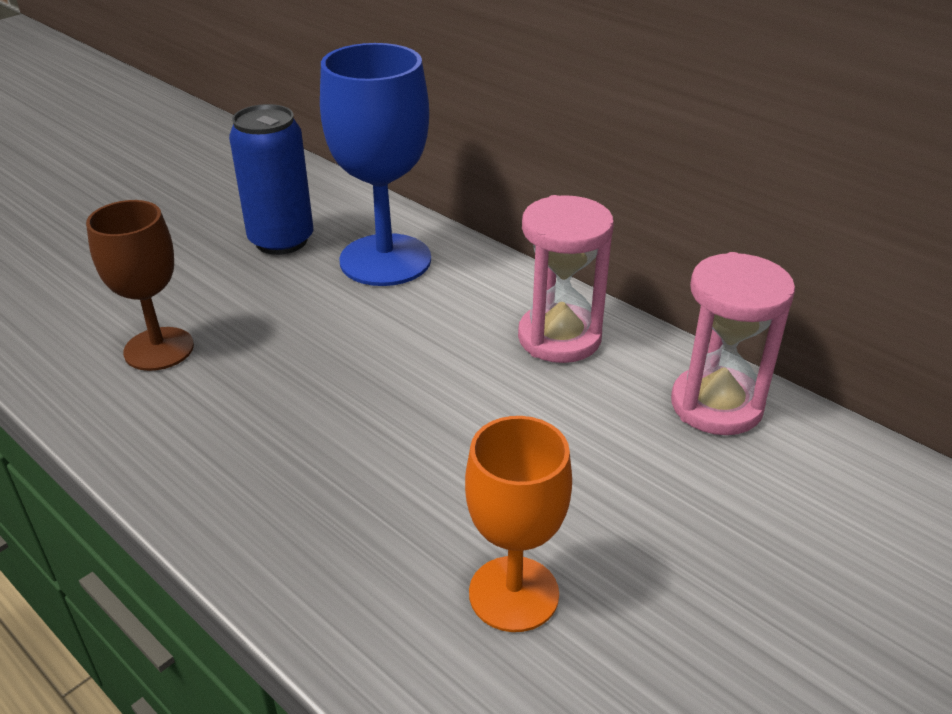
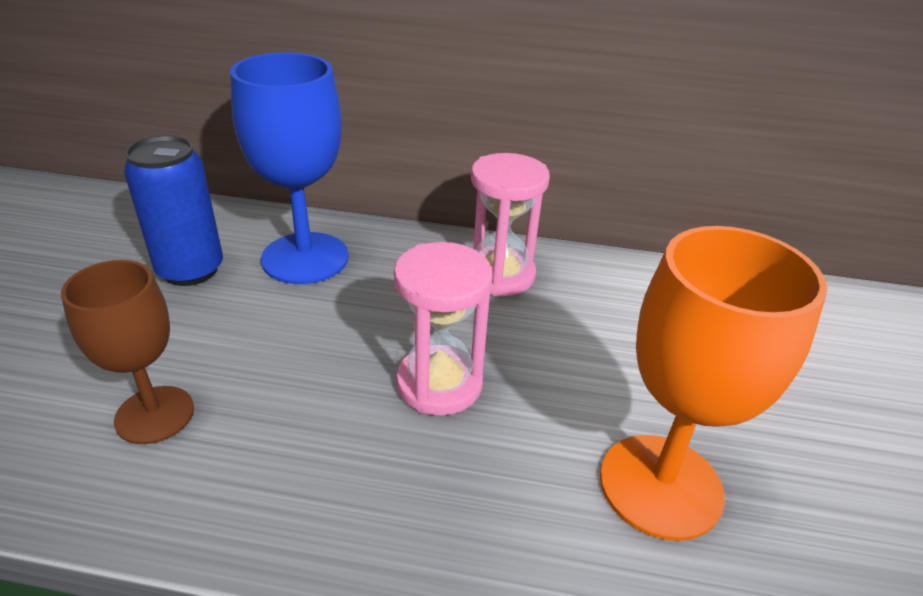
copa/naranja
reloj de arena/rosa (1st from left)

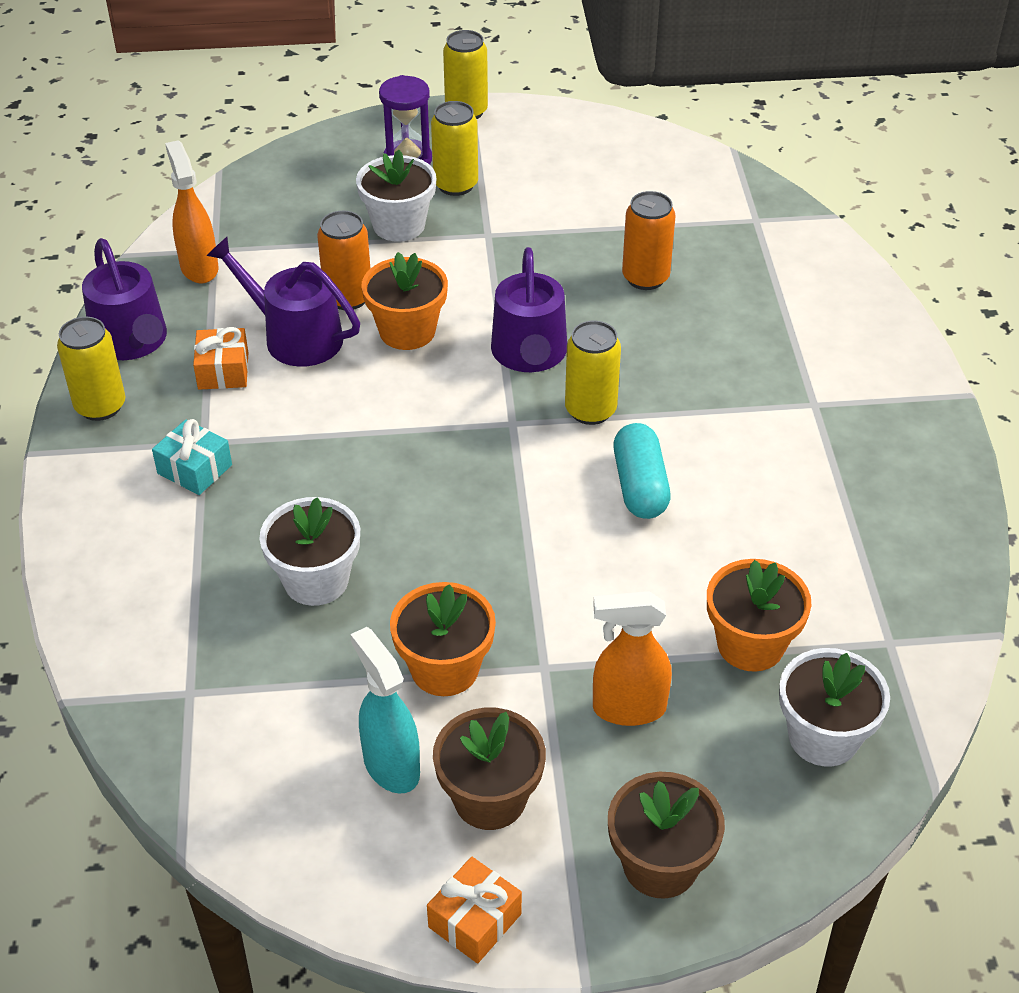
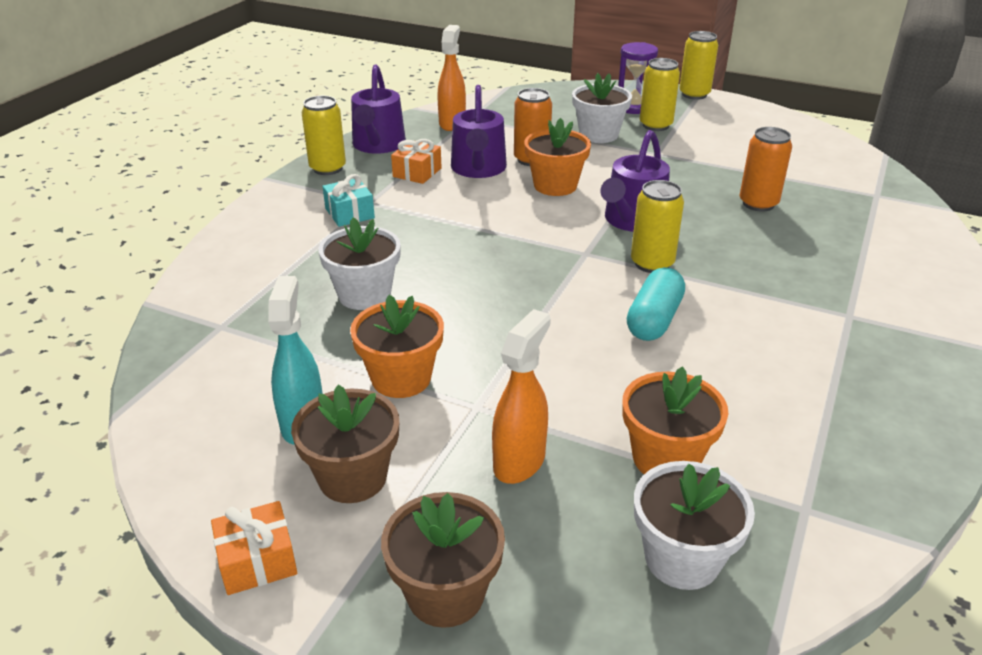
regadera/morado (2nd from left)
pulverizador/naranja (2nd from left)

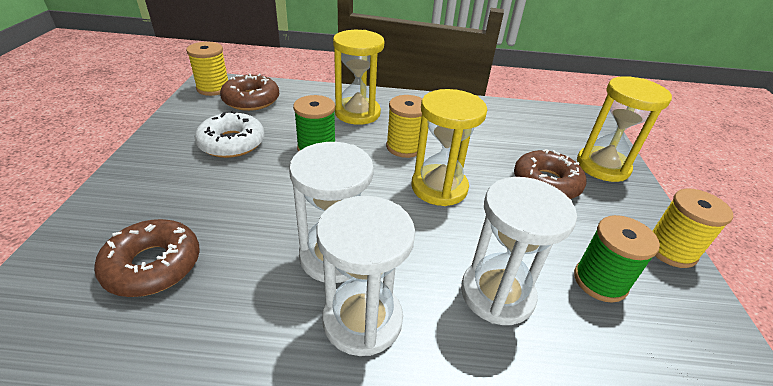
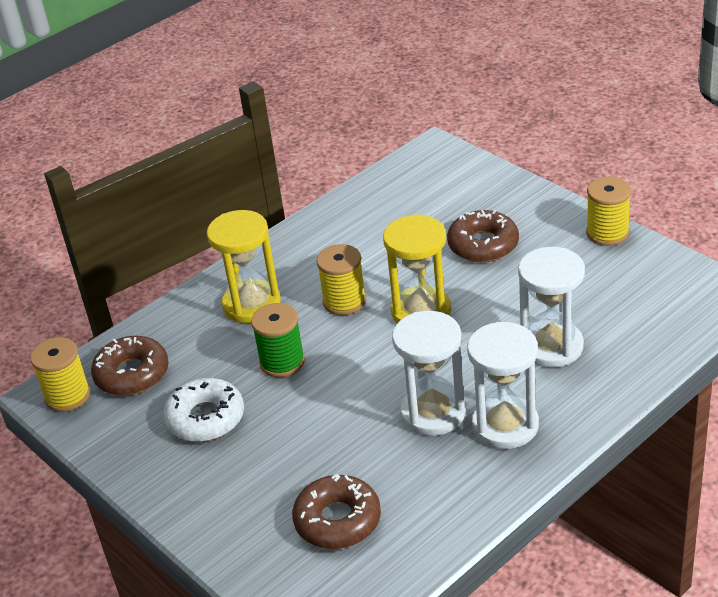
carrete/verde (2nd from left in the first image)
reloj de arena/amarillo (3rd from left in the first image)

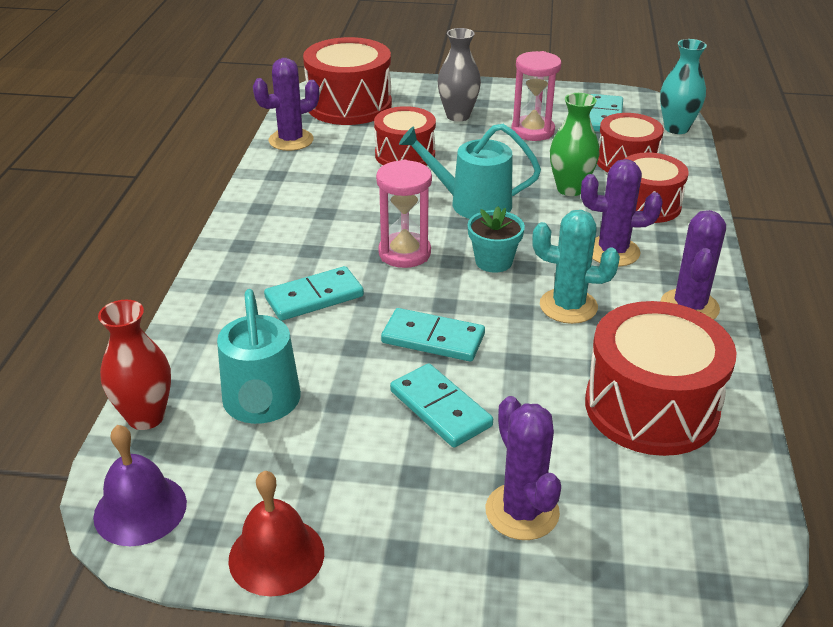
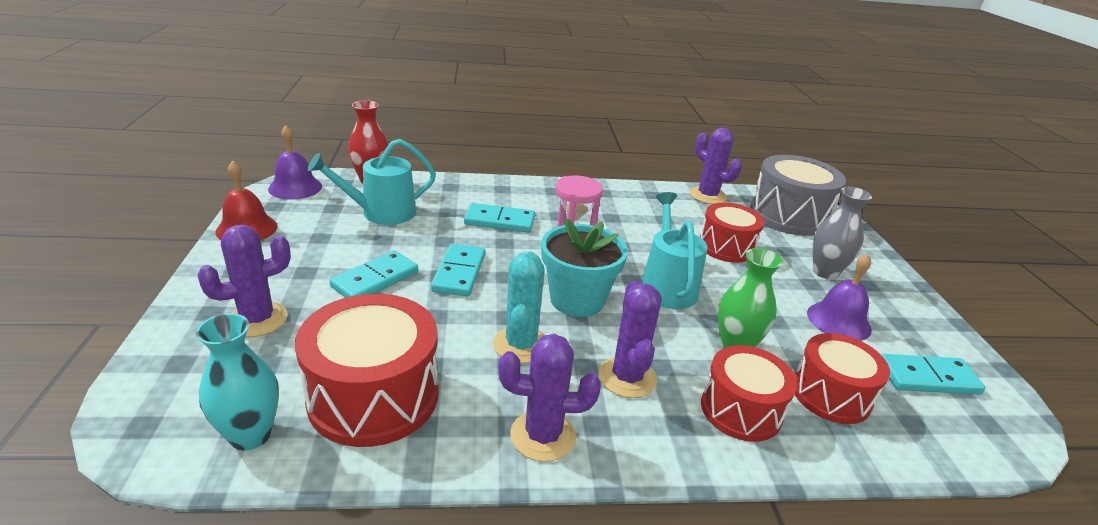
ficha de dominó/turquesa (3rd from left)
tambor/gris
maceta/turquesa
campana/morado (2nd from left)
florero/turquesa

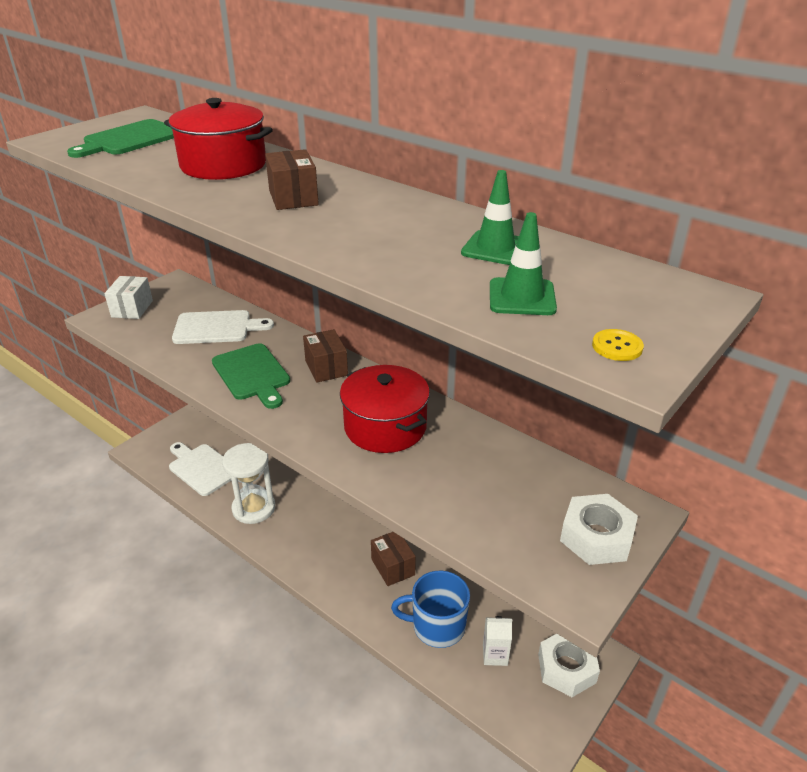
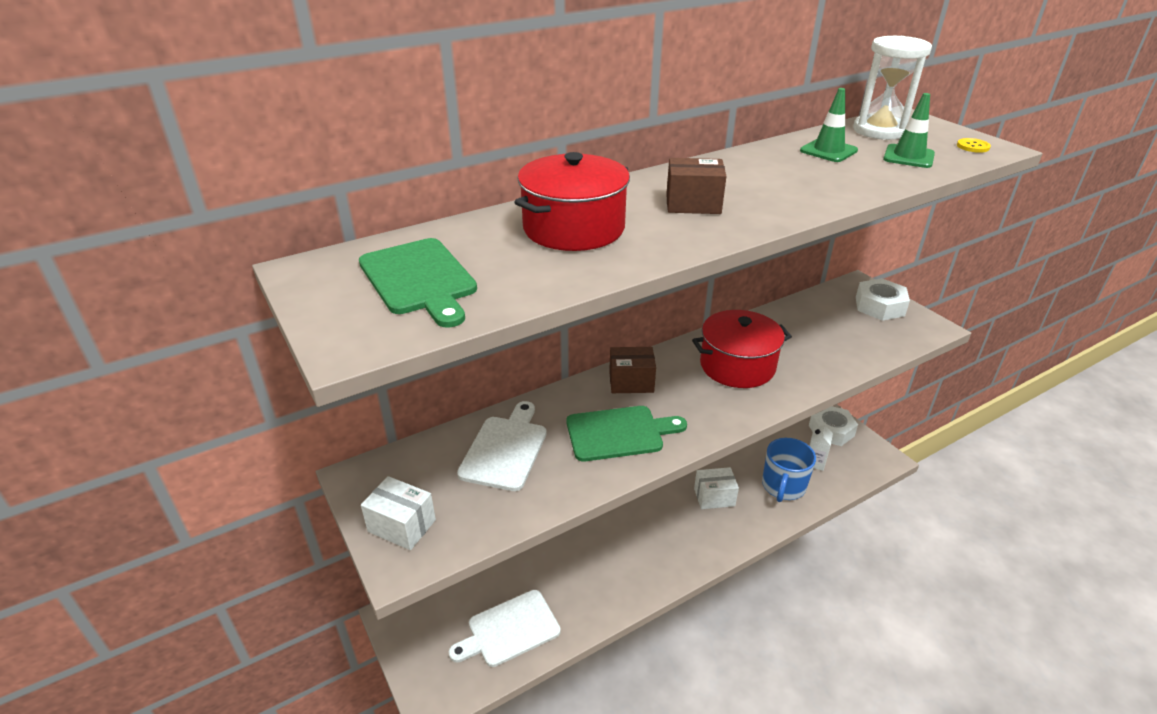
reloj de arena/blanco
caja/blanco (2nd from left)

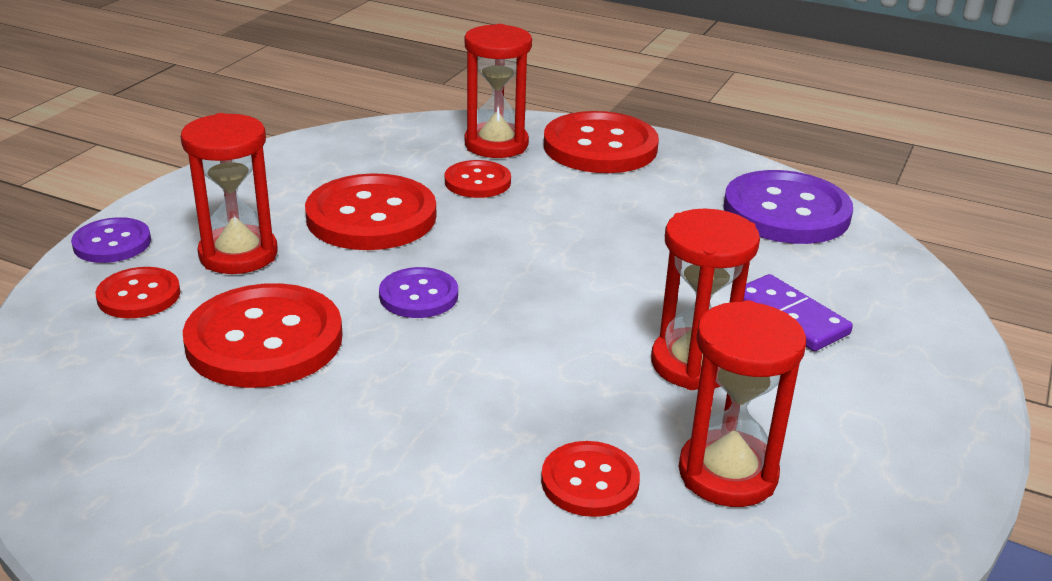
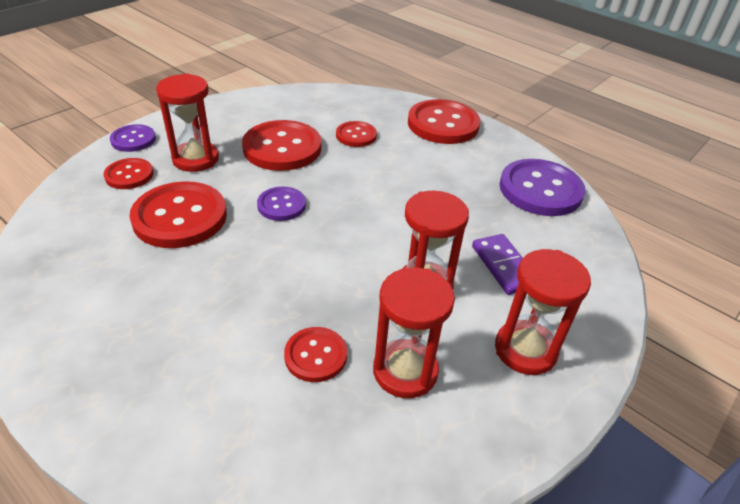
reloj de arena/rojo (4th from left)

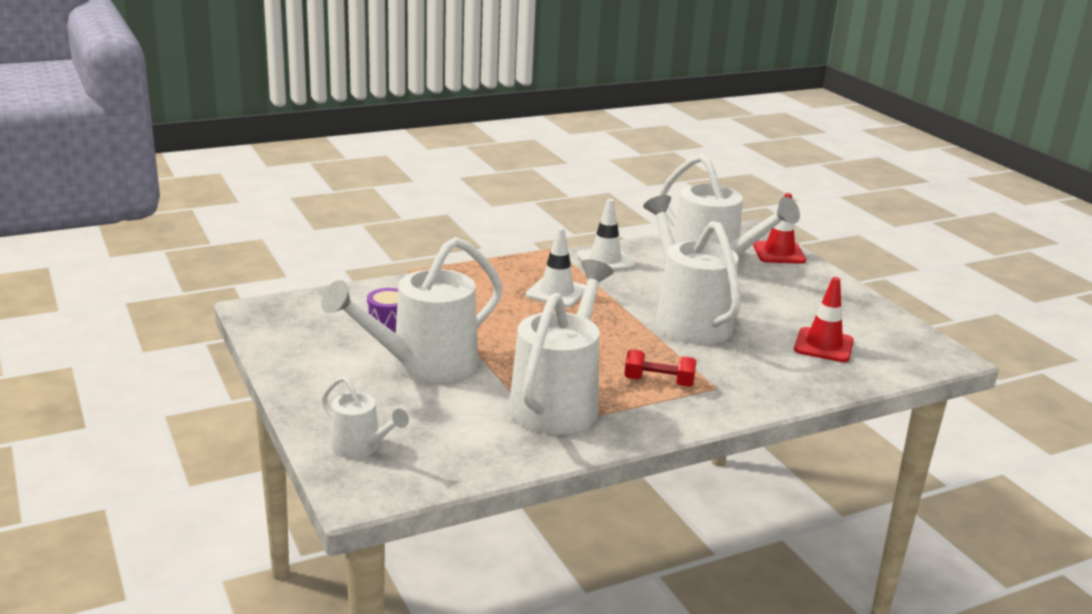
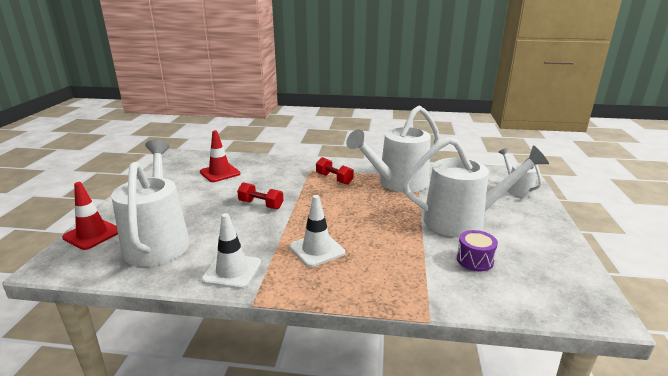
mancuerna/rojo (1st from left)

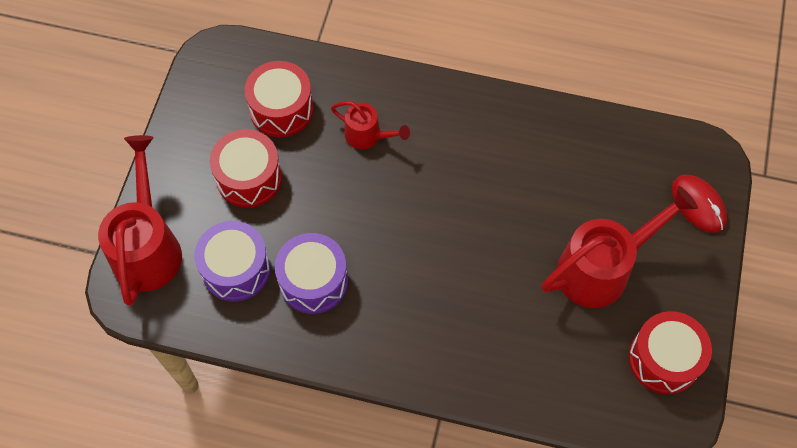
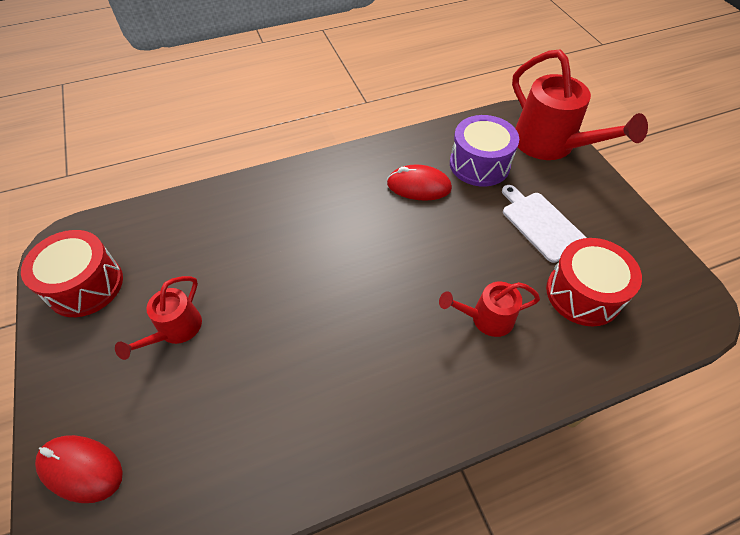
tabla de cortar/blanco
ratón/rojo (2nd from left)
regadera/rojo (1st from left)

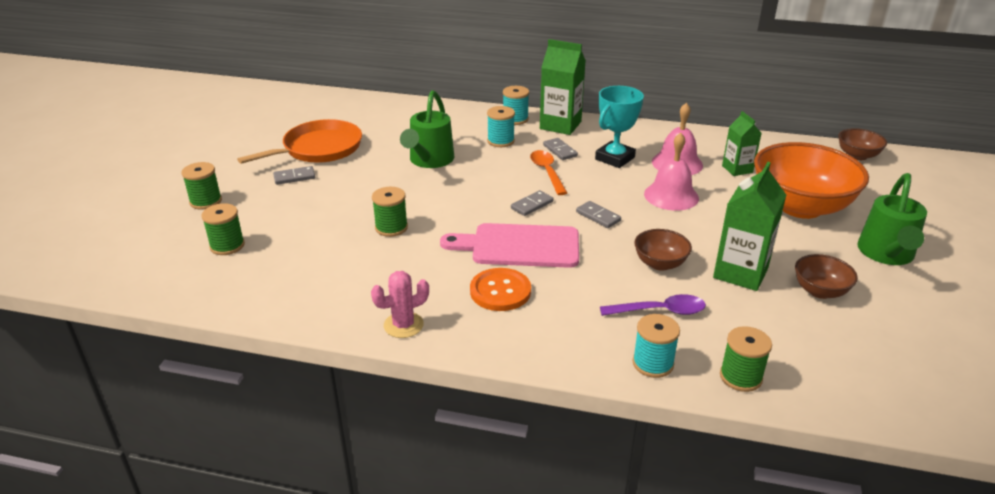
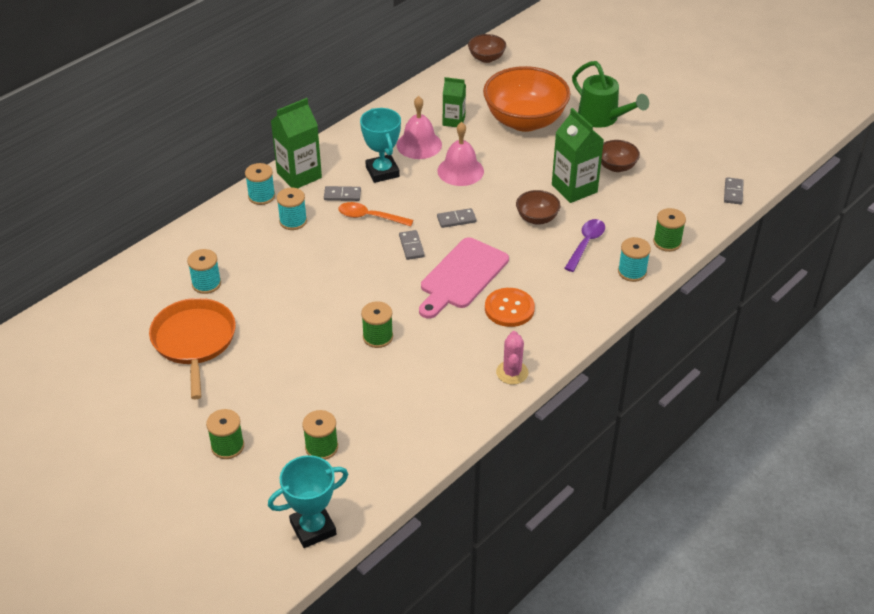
ficha de dominó/gris (4th from left)
regadera/verde (1st from left in the first image)
carrete/turquesa (1st from left)
trofeo/turquesa (1st from left)

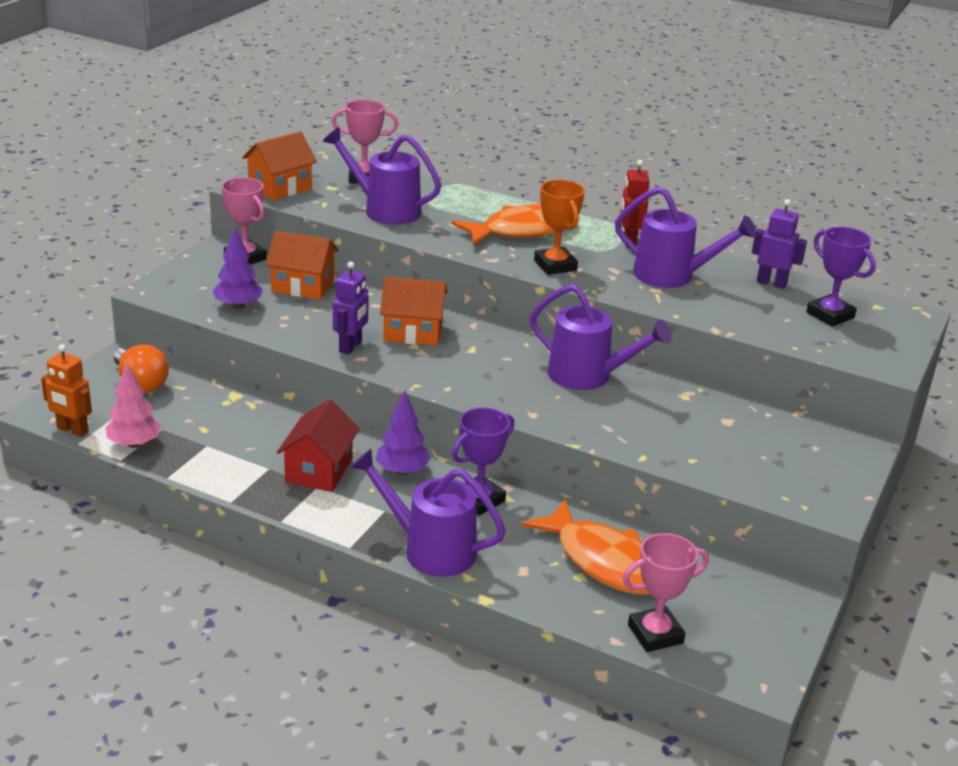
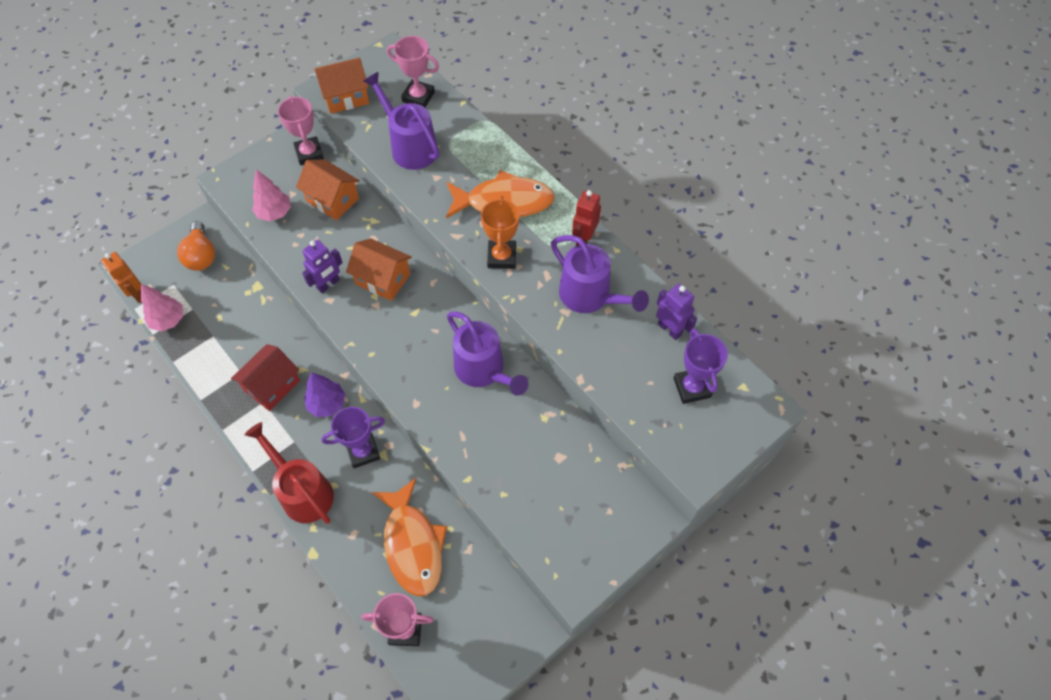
árbol/rosa (2nd from left)
regadera/rojo

